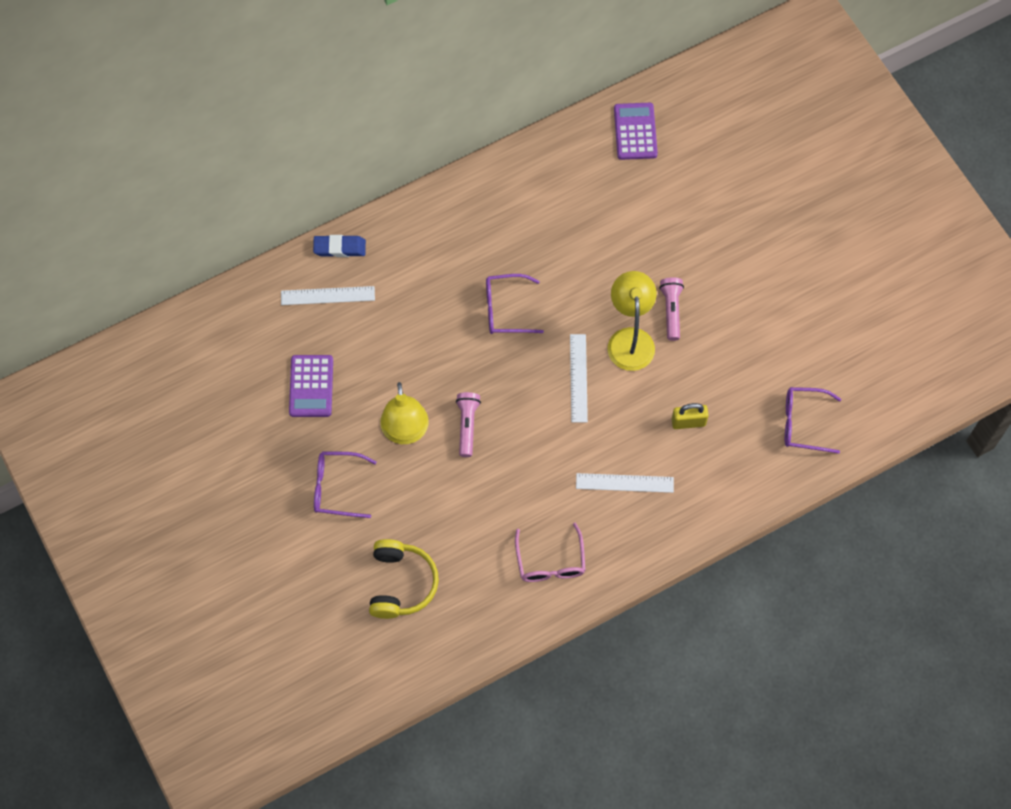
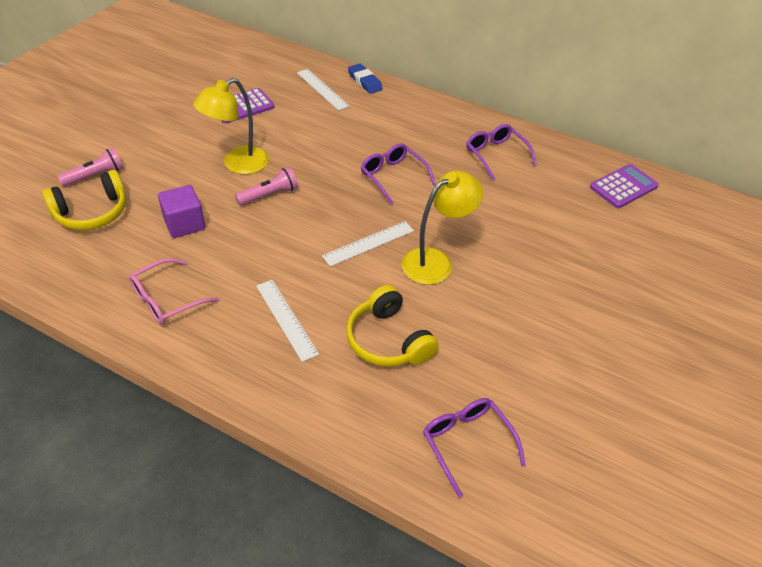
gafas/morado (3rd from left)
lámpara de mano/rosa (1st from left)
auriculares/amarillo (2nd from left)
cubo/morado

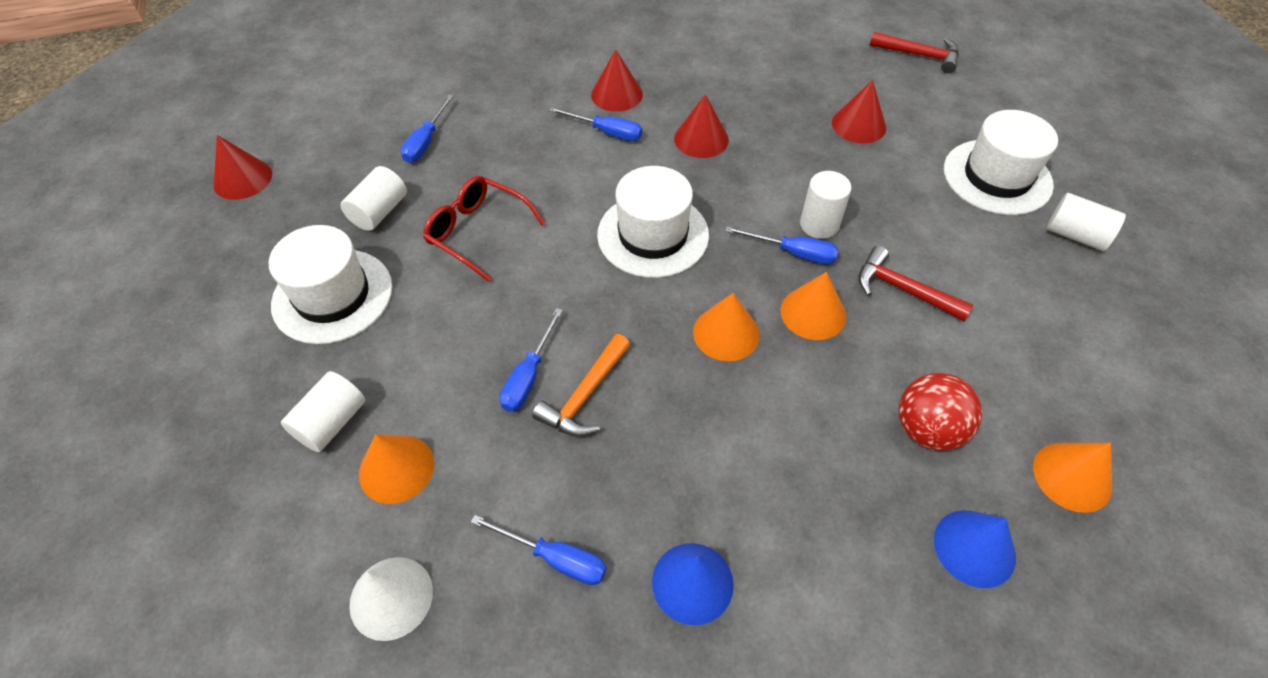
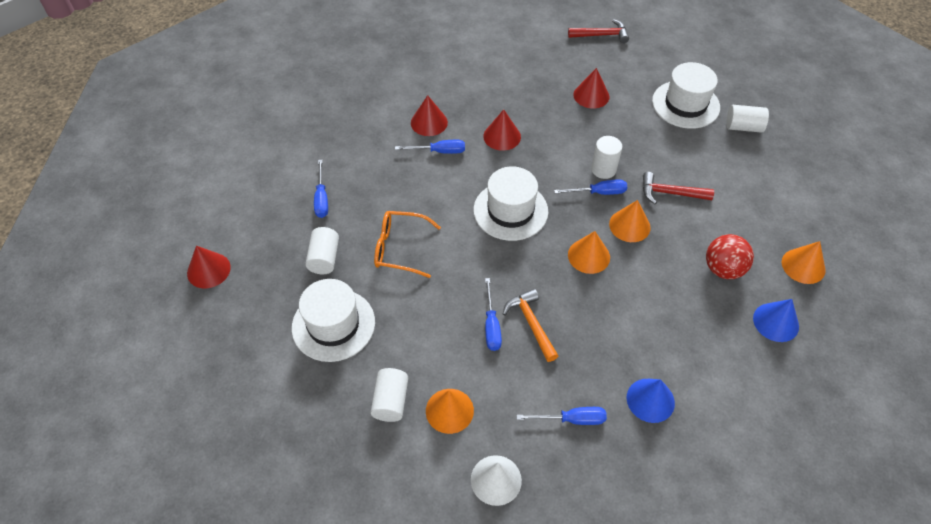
gafas/naranja
martillo/naranja

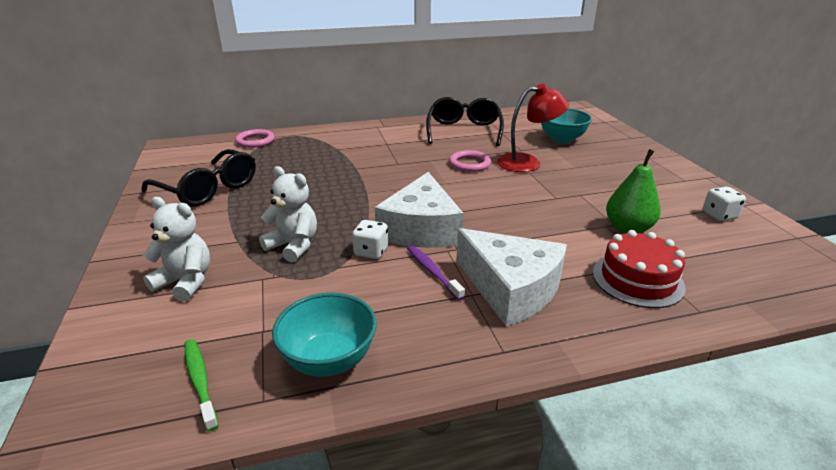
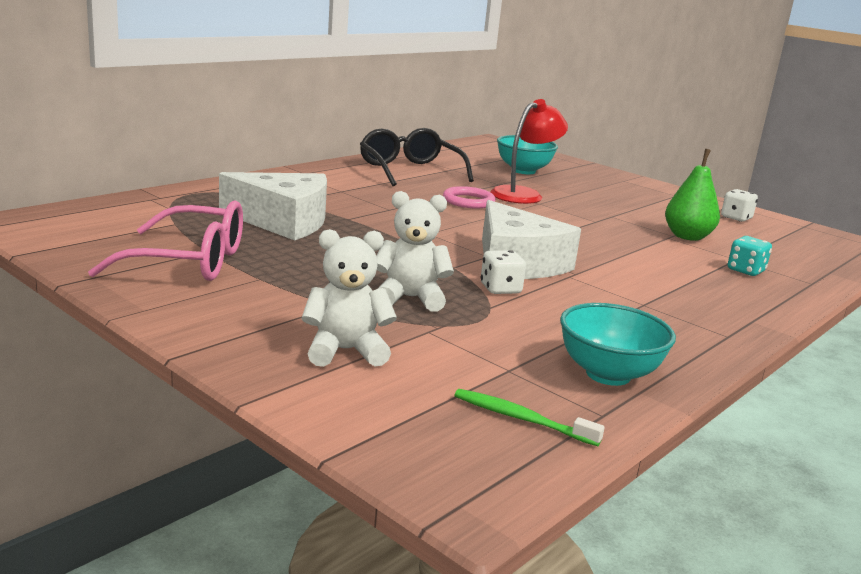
gafas/rosa
anillo/rosa (1st from left in the first image)
cepillo de dientes/morado
queso/blanco (1st from left)
dado/turquesa

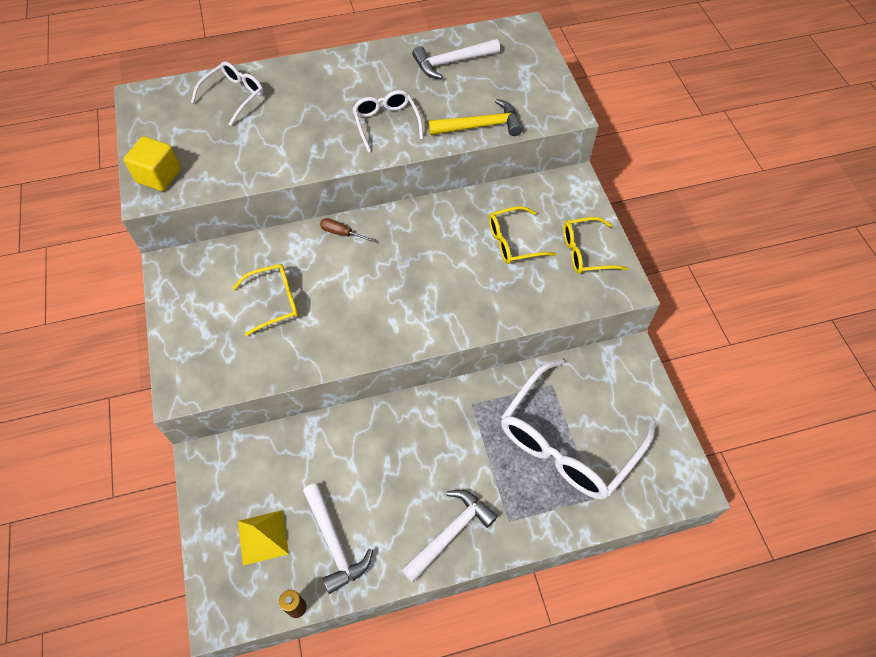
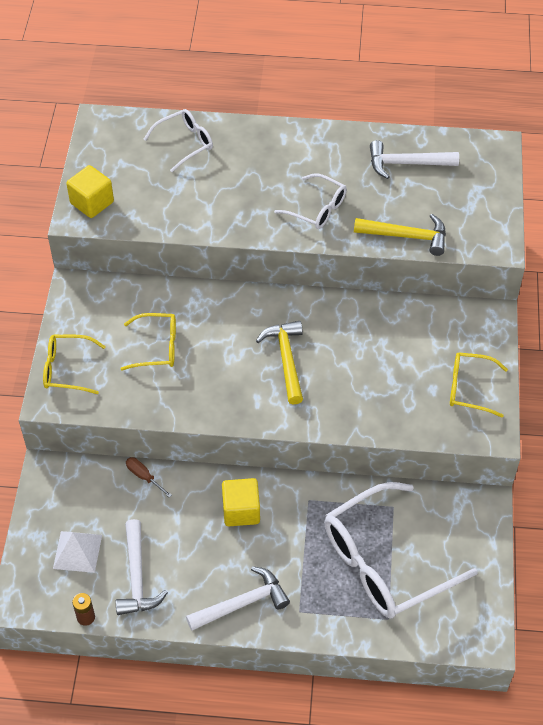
pirámide/blanco
destornillador/marrón
gafas/blanco (2nd from left)
gafas/amarillo (1st from left)
cubo/amarillo (2nd from left)
martillo/amarillo (1st from left)

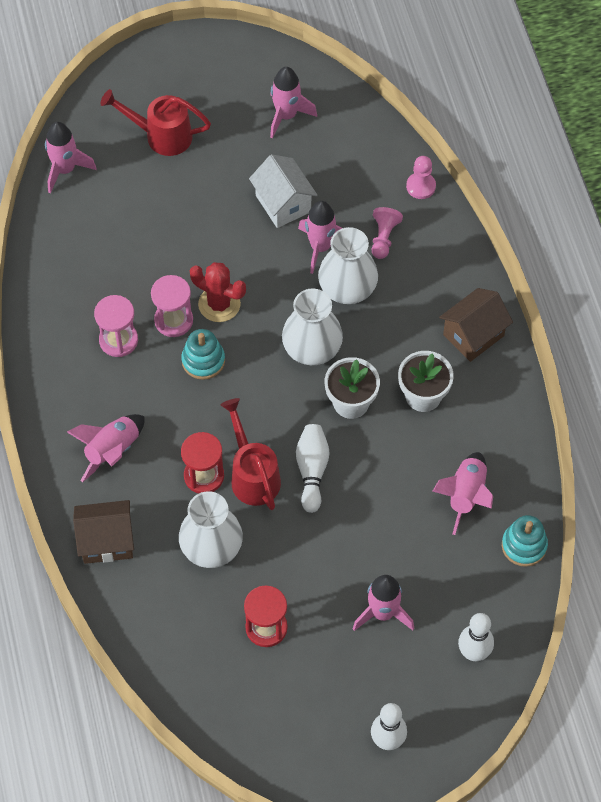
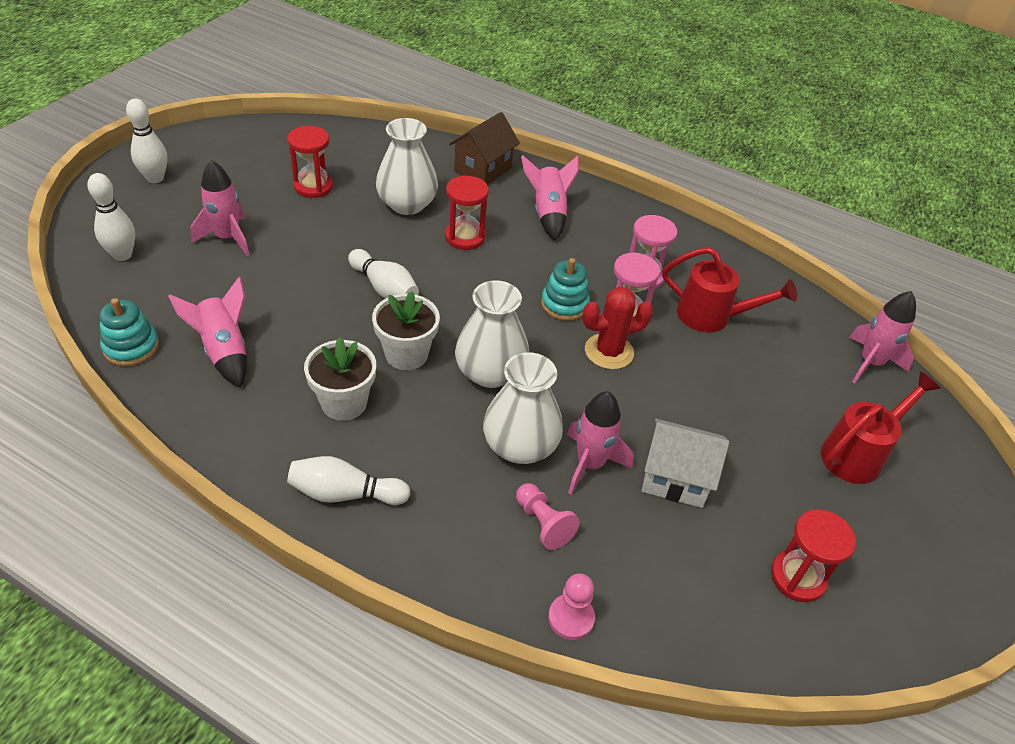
regadera/rojo (1st from left)
reloj de arena/rojo (3rd from left)
bolo/blanco (3rd from left)

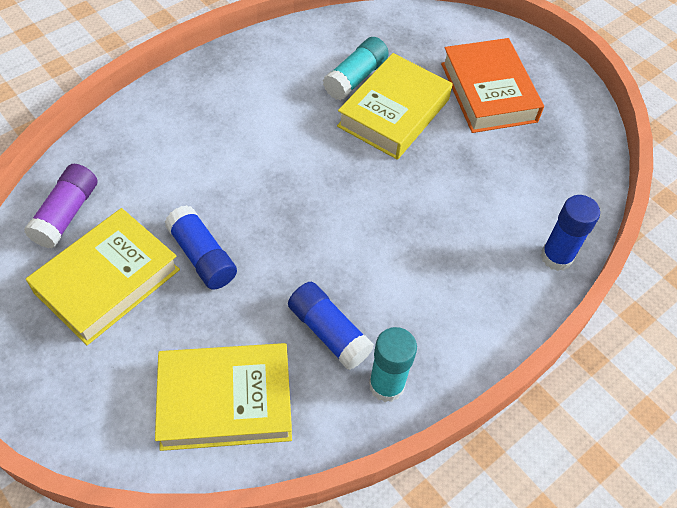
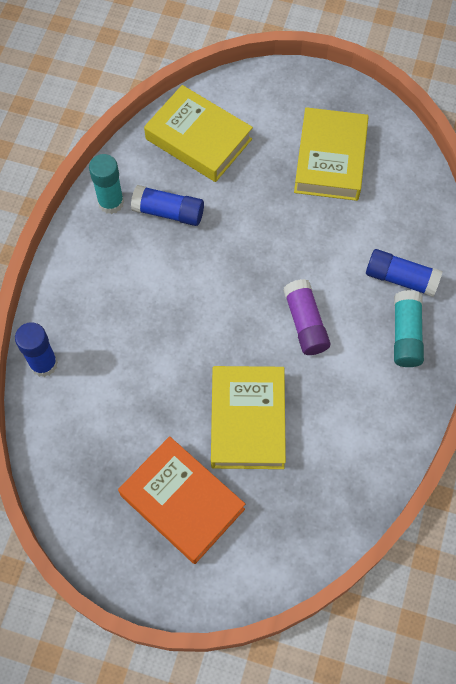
barra de pegamento/morado
libro/amarillo (1st from left)
barra de pegamento/azul (3rd from left)
barra de pegamento/turquesa (2nd from left)

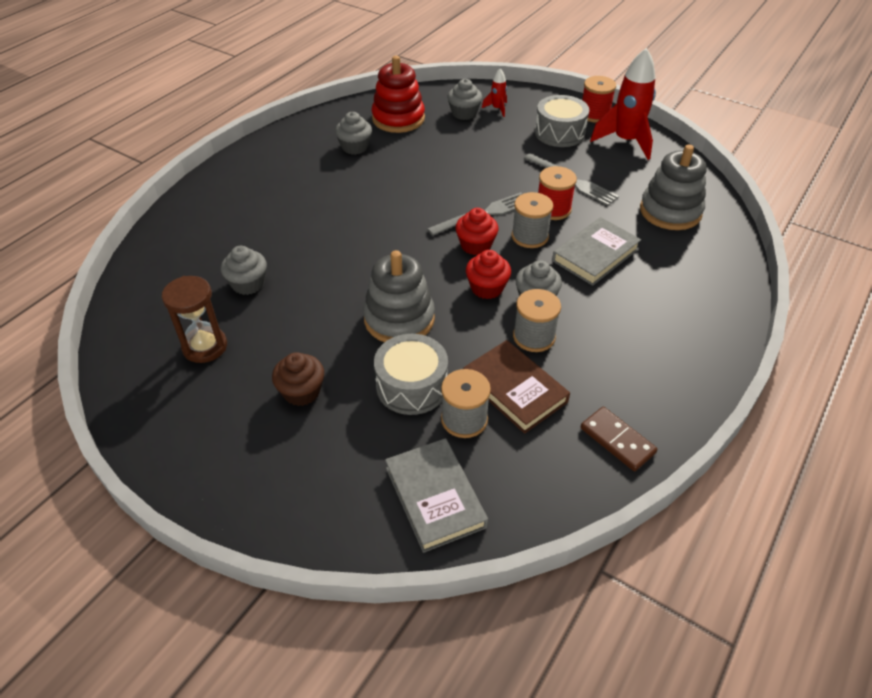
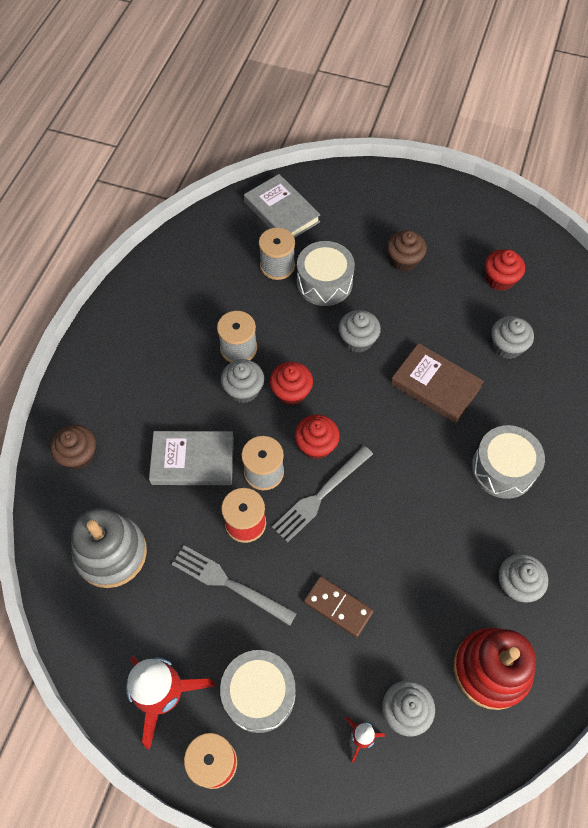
magdalena/rojo (3rd from left)
magdalena/gris (2nd from left)
libro/marrón
libro/gris (1st from left)
ficha de dominó/marrón
magdalena/marrón (1st from left)
tambor/gris (3rd from left)

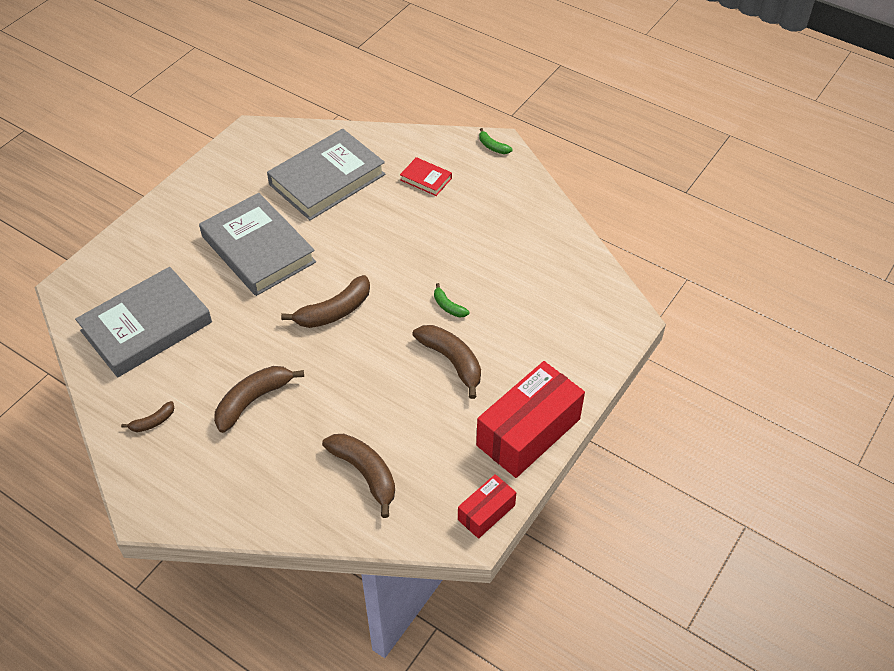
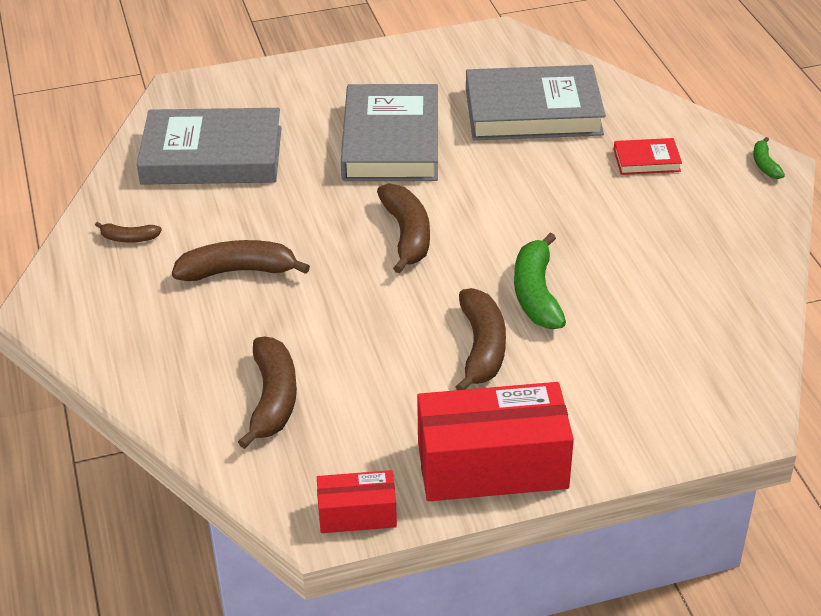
plátano/marrón (4th from left)
libro/rojo
plátano/verde (1st from left)

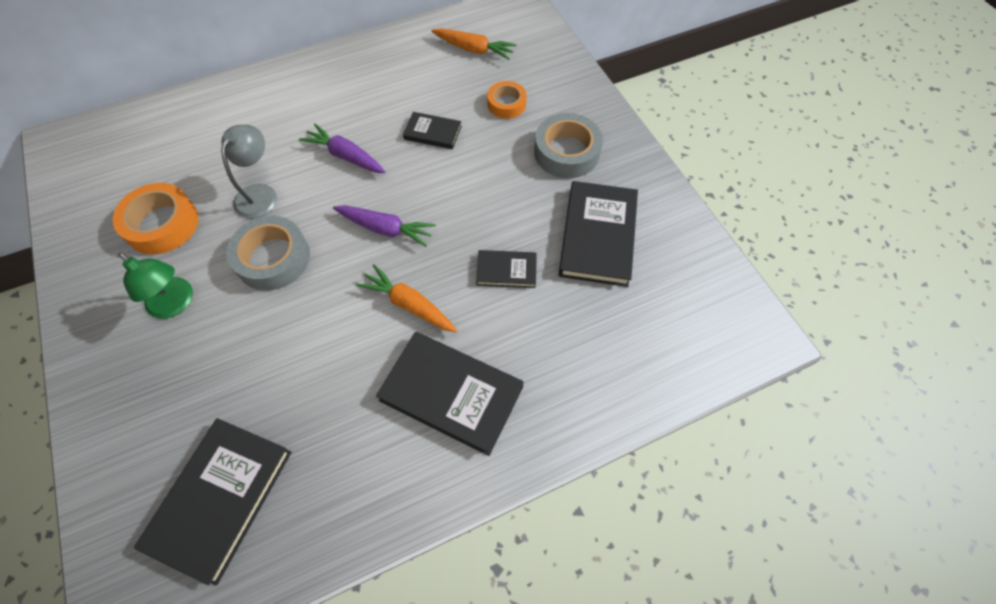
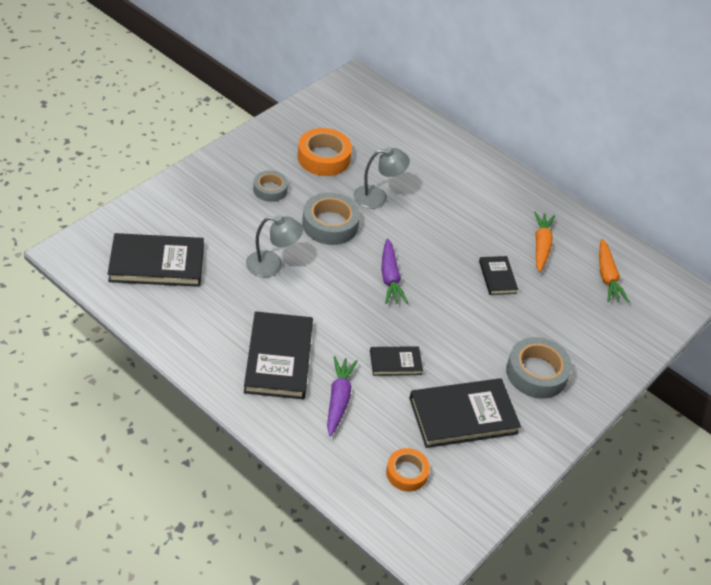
cinta adhesiva/gris (1st from left)
zanahoria/morado (1st from left)
zanahoria/naranja (1st from left)
libro/negro (3rd from left)
cinta adhesiva/naranja (2nd from left)
lámpara/gris (1st from left)

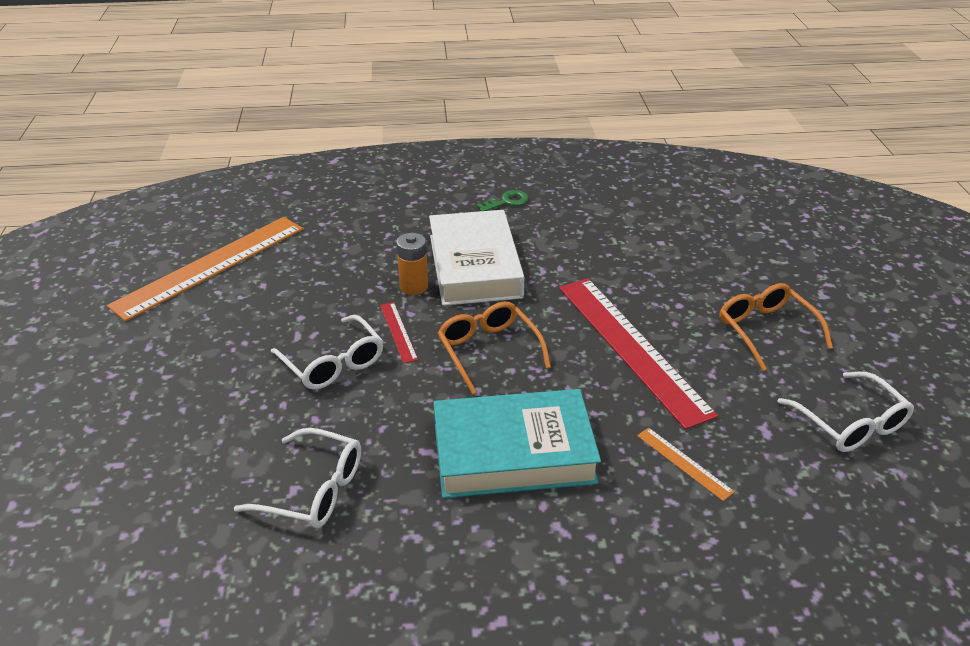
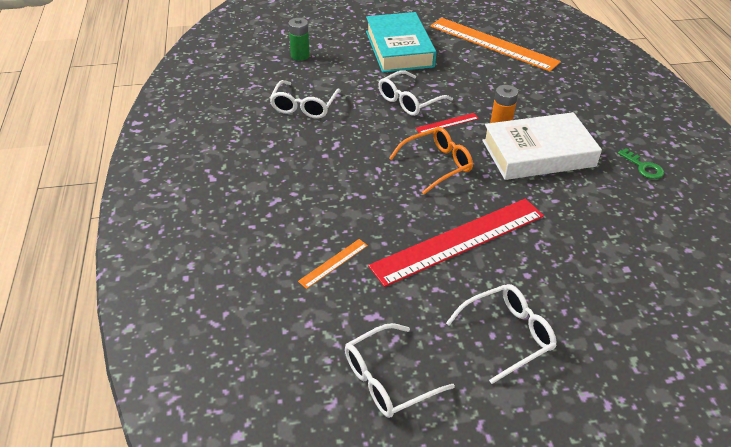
libro/turquesa
gafas/blanco (4th from left)
pila/verde

